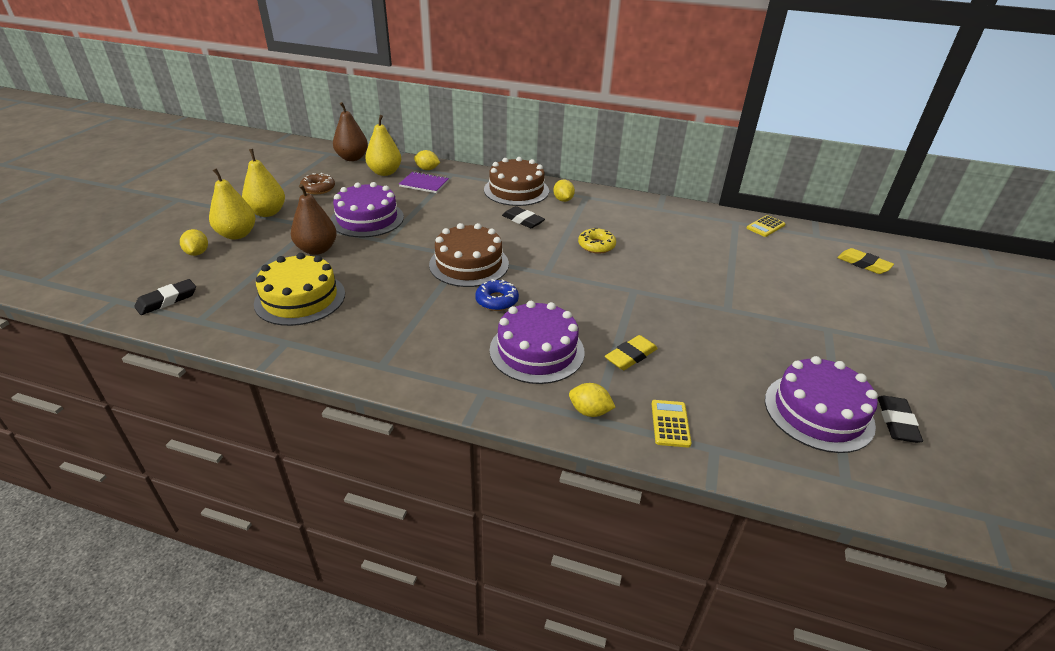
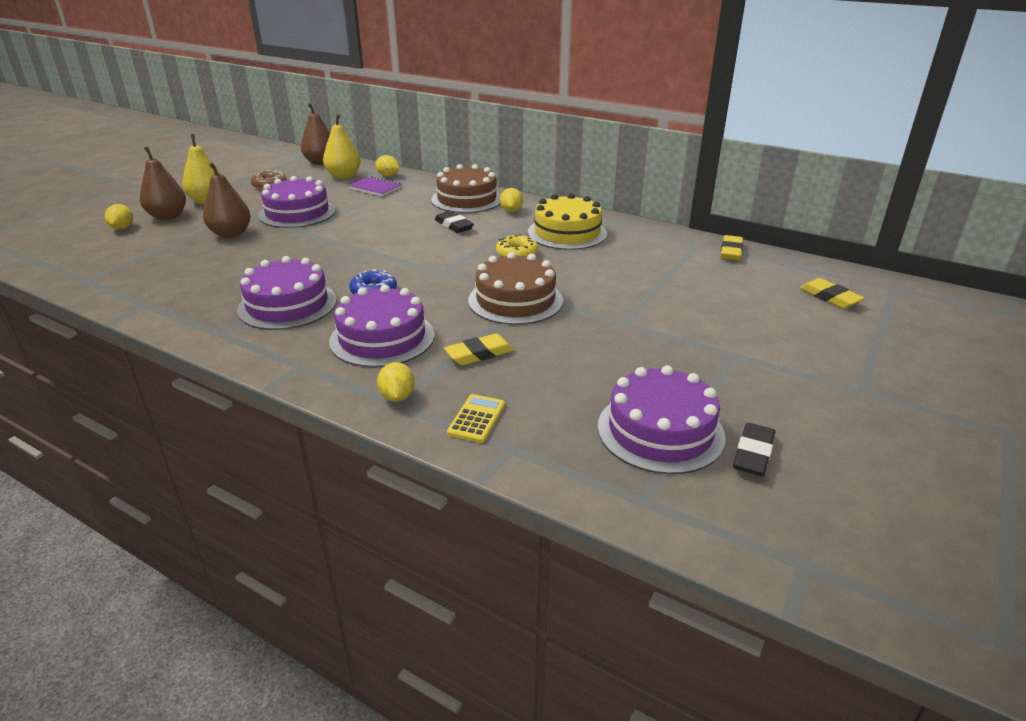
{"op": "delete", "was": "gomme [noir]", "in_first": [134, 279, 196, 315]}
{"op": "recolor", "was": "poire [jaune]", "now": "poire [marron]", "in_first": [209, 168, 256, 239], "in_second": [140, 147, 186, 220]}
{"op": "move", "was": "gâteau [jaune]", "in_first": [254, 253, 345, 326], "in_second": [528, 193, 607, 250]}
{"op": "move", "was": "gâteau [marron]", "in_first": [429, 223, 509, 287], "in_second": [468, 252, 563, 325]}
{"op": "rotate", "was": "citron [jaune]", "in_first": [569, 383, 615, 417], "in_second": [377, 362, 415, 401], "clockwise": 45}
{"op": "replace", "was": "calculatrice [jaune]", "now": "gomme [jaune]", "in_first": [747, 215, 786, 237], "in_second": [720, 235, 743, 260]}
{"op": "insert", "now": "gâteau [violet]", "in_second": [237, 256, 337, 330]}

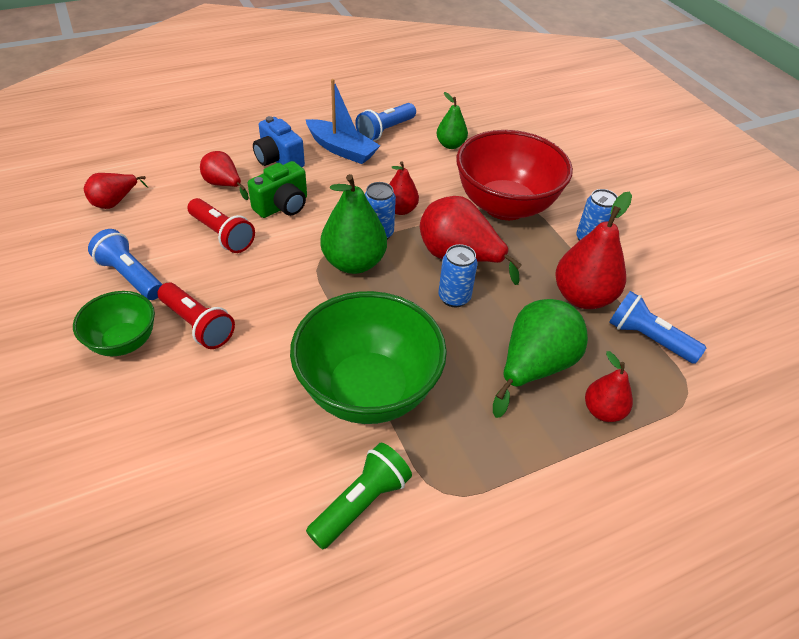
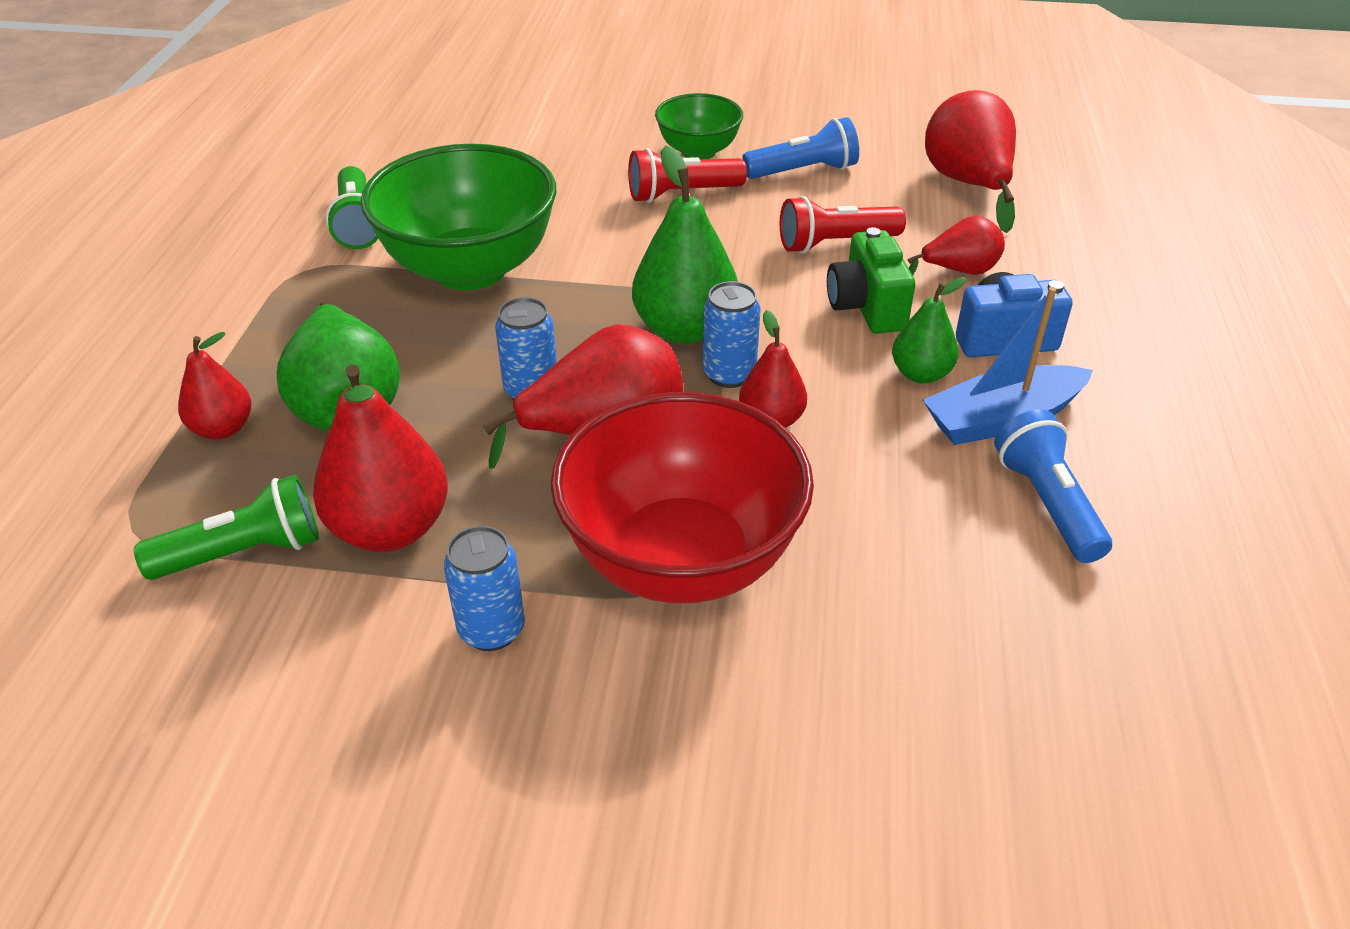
{"op": "resize", "was": "poire [rouge]", "in_first": [84, 173, 148, 209], "in_second": [925, 90, 1016, 233], "ratio": 1.71}
{"op": "move", "was": "poire [vert]", "in_first": [436, 92, 468, 149], "in_second": [892, 277, 966, 384]}
{"op": "recolor", "was": "lampe de poche [bleu]", "now": "lampe de poche [vert]", "in_first": [609, 291, 706, 364], "in_second": [134, 475, 319, 580]}

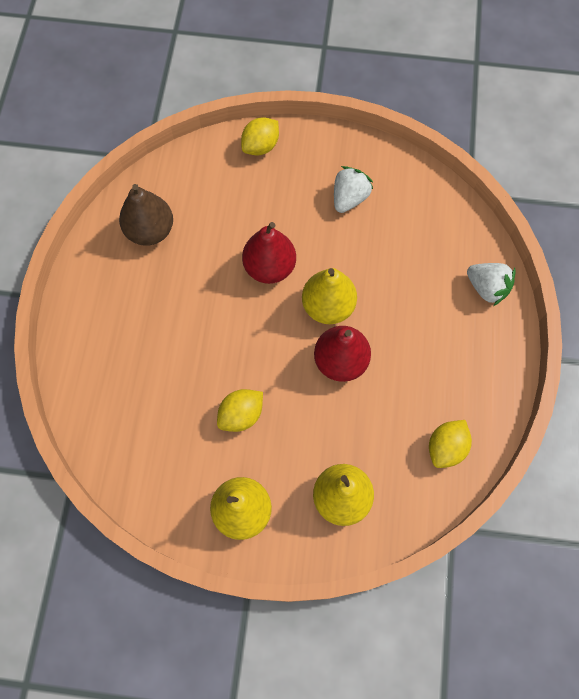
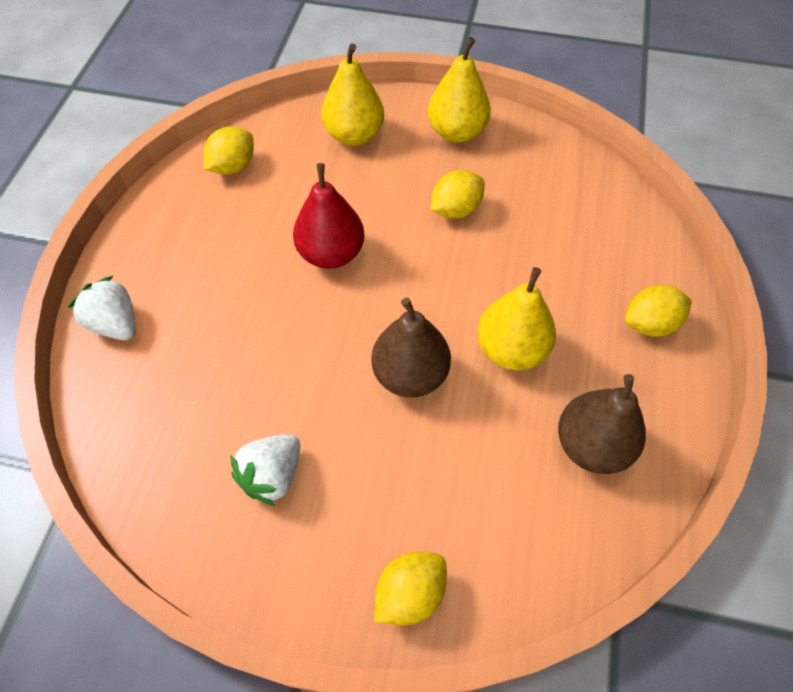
{"op": "recolor", "was": "poire [rouge]", "now": "poire [marron]", "in_first": [242, 222, 296, 284], "in_second": [371, 298, 451, 398]}
{"op": "move", "was": "poire [jaune]", "in_first": [302, 268, 357, 324], "in_second": [477, 267, 556, 370]}
{"op": "insert", "now": "citron [jaune]", "in_second": [625, 285, 692, 337]}

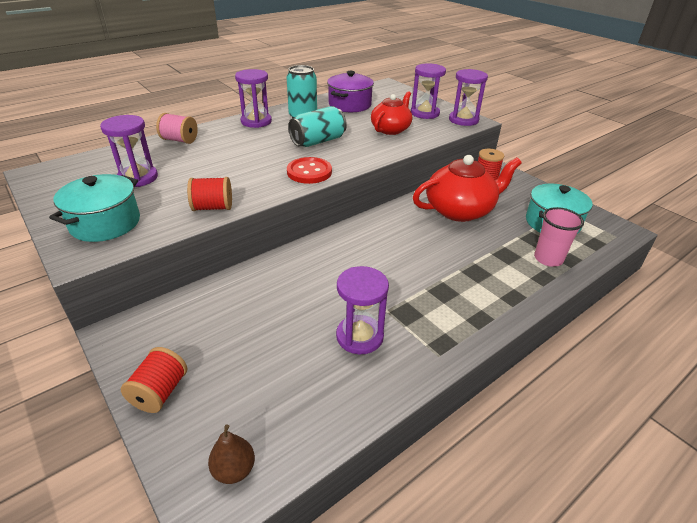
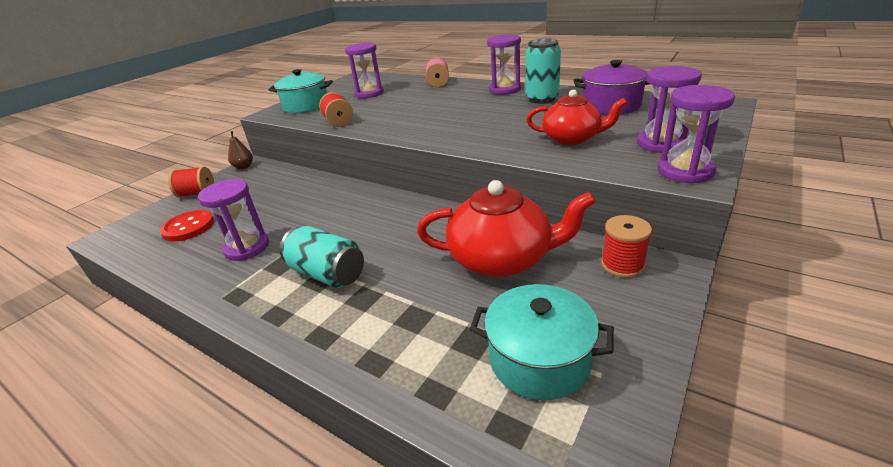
{"op": "move", "was": "poire [marron]", "in_first": [208, 425, 255, 484], "in_second": [228, 131, 253, 169]}
{"op": "move", "was": "bouton [rouge]", "in_first": [287, 157, 332, 184], "in_second": [160, 210, 214, 242]}
{"op": "move", "was": "canette [turquoise]", "in_first": [288, 106, 347, 147], "in_second": [280, 226, 364, 288]}
{"op": "rotate", "was": "théière [rouge]", "in_first": [413, 155, 521, 222], "in_second": [417, 180, 596, 277], "clockwise": -45}
{"op": "delete", "was": "gobelet [rose]", "in_first": [534, 207, 584, 267]}

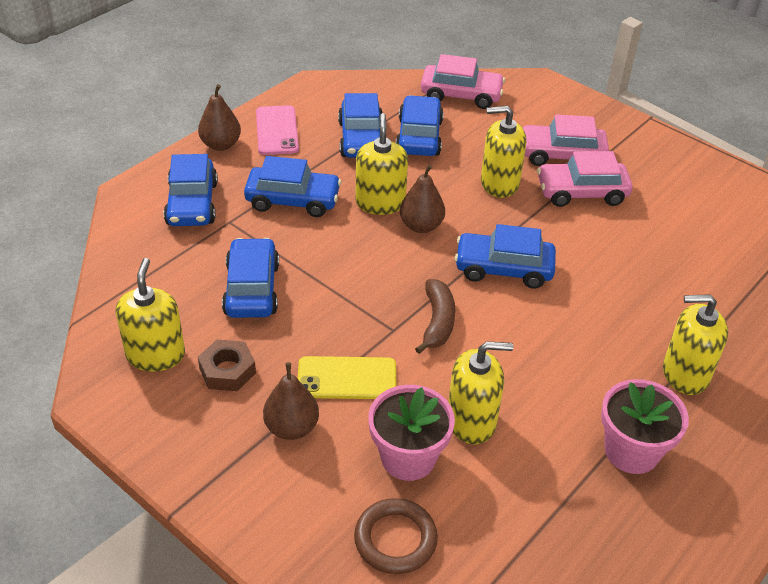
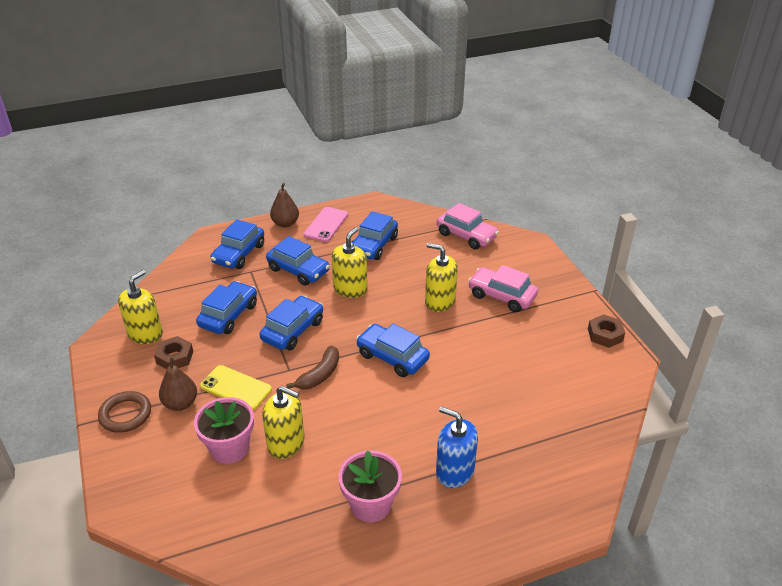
{"op": "move", "was": "anneau [marron]", "in_first": [354, 498, 438, 574], "in_second": [98, 391, 151, 433]}
{"op": "move", "was": "voiture [bleu]", "in_first": [396, 95, 444, 156], "in_second": [260, 296, 323, 350]}
{"op": "delete", "was": "poire [marron]", "in_first": [400, 165, 445, 233]}
{"op": "delete", "was": "voiture [rose]", "in_first": [537, 151, 633, 207]}
{"op": "recolor", "was": "distributeur de savon [jaune]", "now": "distributeur de savon [bleu]", "in_first": [663, 294, 728, 395], "in_second": [436, 406, 478, 488]}
{"op": "insert", "now": "écrou [marron]", "in_second": [588, 314, 625, 348]}

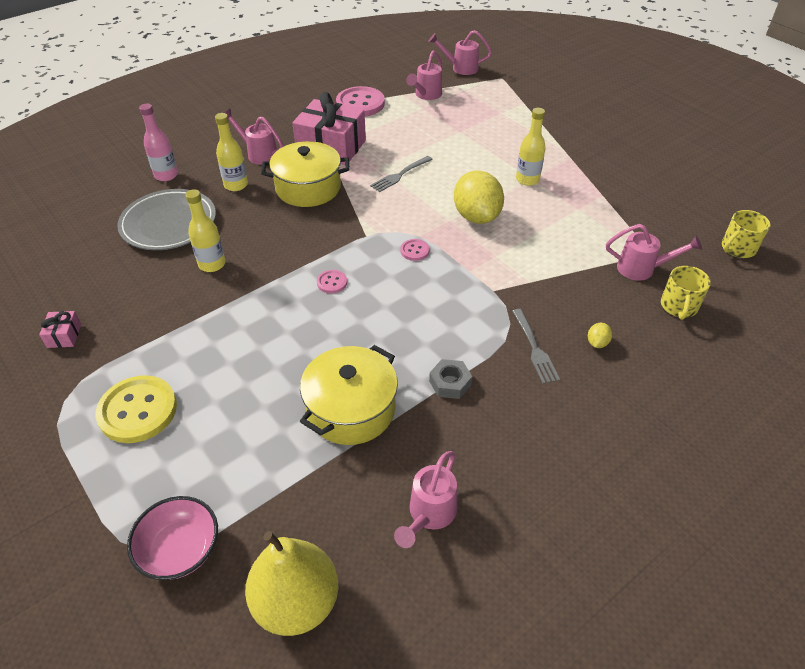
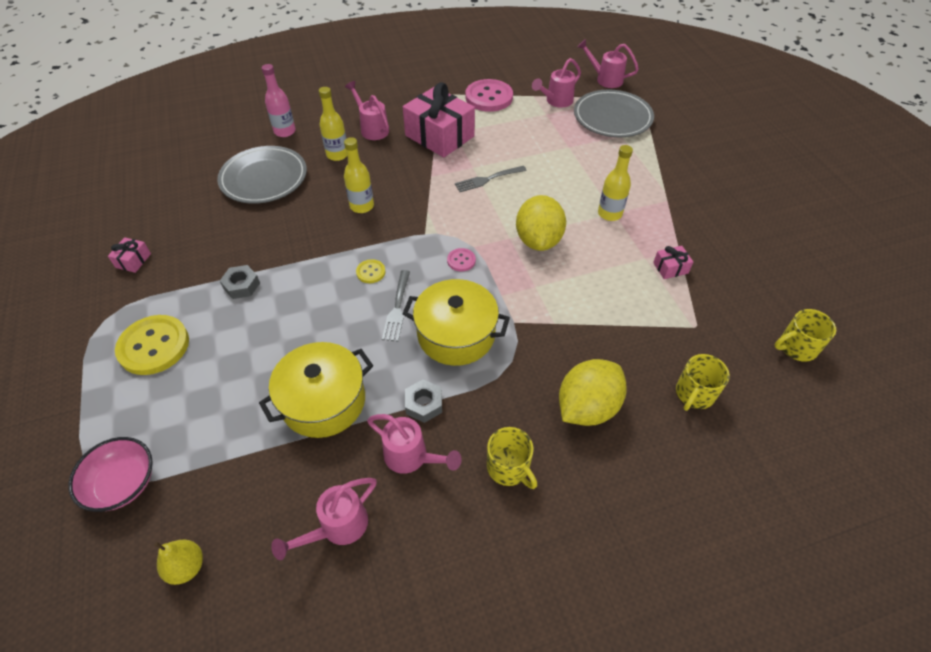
{"op": "move", "was": "bouteille [jaune]", "in_first": [185, 189, 226, 272], "in_second": [344, 137, 374, 213]}
{"op": "resize", "was": "poire [jaune]", "in_first": [245, 531, 338, 636], "in_second": [154, 540, 203, 585], "ratio": 0.52}
{"op": "move", "was": "marmite [jaune]", "in_first": [261, 141, 350, 207], "in_second": [402, 279, 510, 366]}
{"op": "recolor", "was": "bouton [rose]", "now": "bouton [jaune]", "in_first": [317, 270, 347, 293], "in_second": [356, 259, 385, 283]}
{"op": "move", "was": "fourchette [gris]", "in_first": [512, 309, 560, 384], "in_second": [382, 270, 410, 342]}
{"op": "resize", "was": "citron [jaune]", "in_first": [588, 323, 612, 348], "in_second": [559, 359, 626, 426], "ratio": 2.46}
{"op": "move", "was": "arrosoir [rose]", "in_first": [606, 224, 702, 281], "in_second": [367, 414, 462, 474]}
{"op": "insert", "now": "écrou [gris]", "in_second": [220, 265, 260, 299]}
{"op": "insert", "now": "tasse [jaune]", "in_second": [487, 427, 537, 489]}
{"op": "insert", "now": "assiette [gris]", "in_second": [574, 90, 654, 137]}
{"op": "insert", "now": "cadeau [rose]", "in_second": [653, 246, 693, 279]}

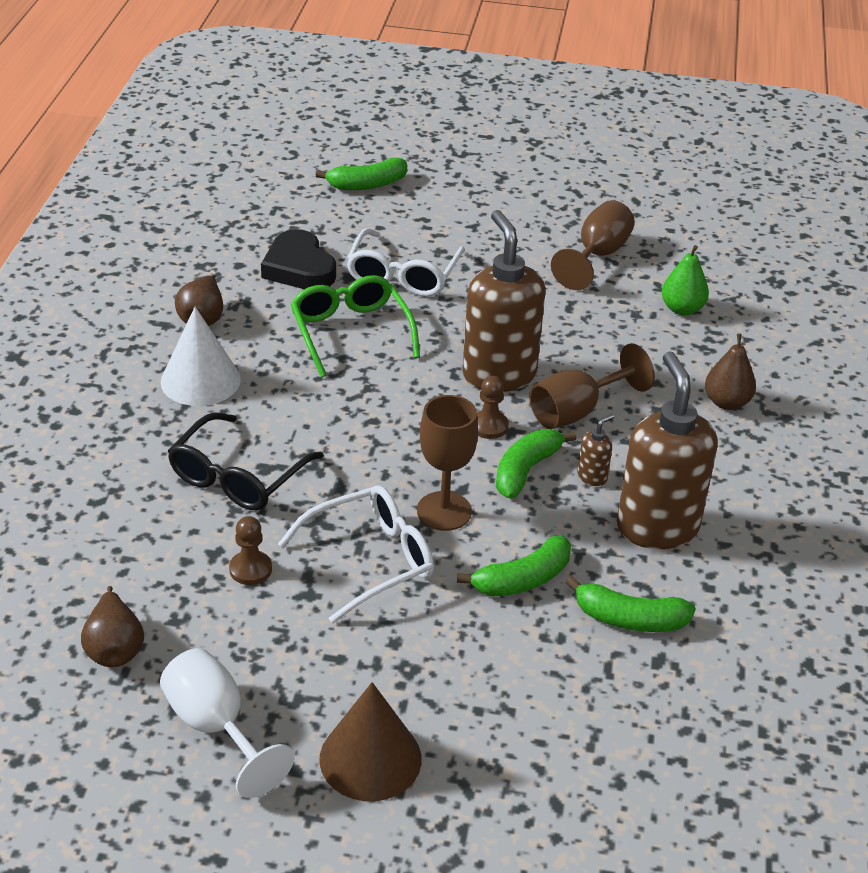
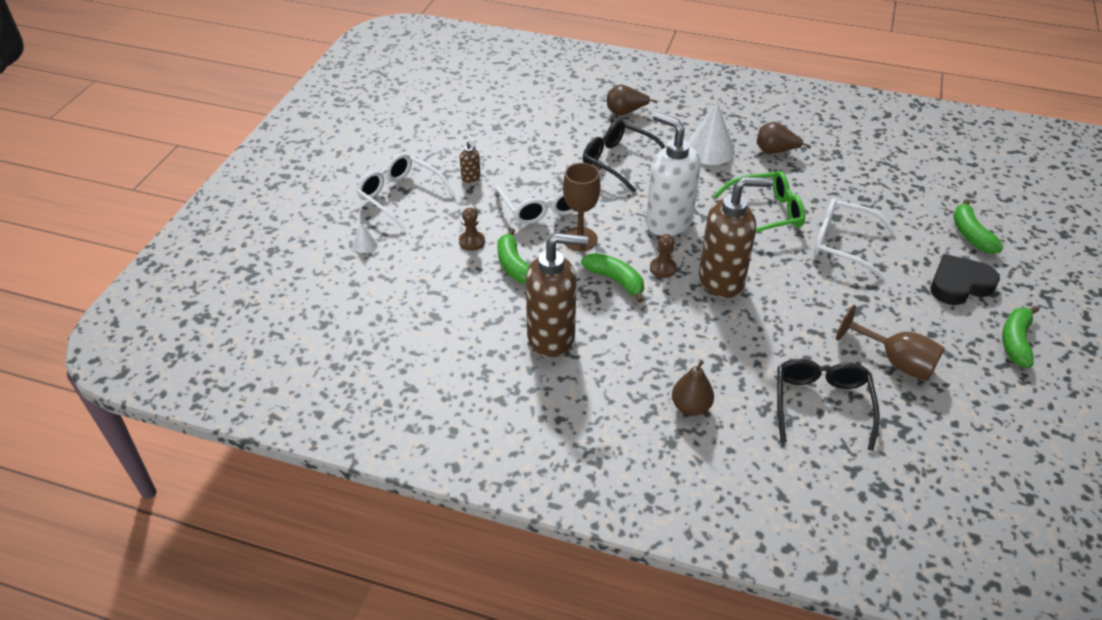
{"op": "move", "was": "poire [marron]", "in_first": [81, 586, 144, 667], "in_second": [607, 85, 658, 116]}
{"op": "delete", "was": "verre à pied [blanc]", "in_first": [160, 648, 294, 798]}
{"op": "move", "was": "pion [marron]", "in_first": [229, 516, 272, 585], "in_second": [459, 208, 485, 251]}
{"op": "move", "was": "cœur [noir]", "in_first": [261, 229, 336, 289], "in_second": [930, 254, 1000, 305]}
{"op": "replace", "was": "cône [marron]", "now": "lunettes [blanc]", "in_first": [319, 682, 422, 801], "in_second": [356, 153, 455, 231]}
{"op": "delete", "was": "verre à pied [marron]", "in_first": [529, 343, 655, 429]}
{"op": "move", "was": "banane [vert]", "in_first": [566, 576, 696, 632], "in_second": [1002, 306, 1039, 368]}
{"op": "move", "was": "distributeur de savon [marron]", "in_first": [578, 414, 614, 486], "in_second": [460, 141, 481, 183]}
{"op": "replace", "was": "poire [vert]", "now": "lunettes [noir]", "in_first": [661, 245, 709, 315], "in_second": [777, 359, 880, 451]}
{"op": "insert", "now": "cône [blanc]", "in_second": [352, 223, 378, 253]}
{"op": "insert", "now": "distributeur de savon [blanc]", "in_second": [646, 112, 700, 236]}

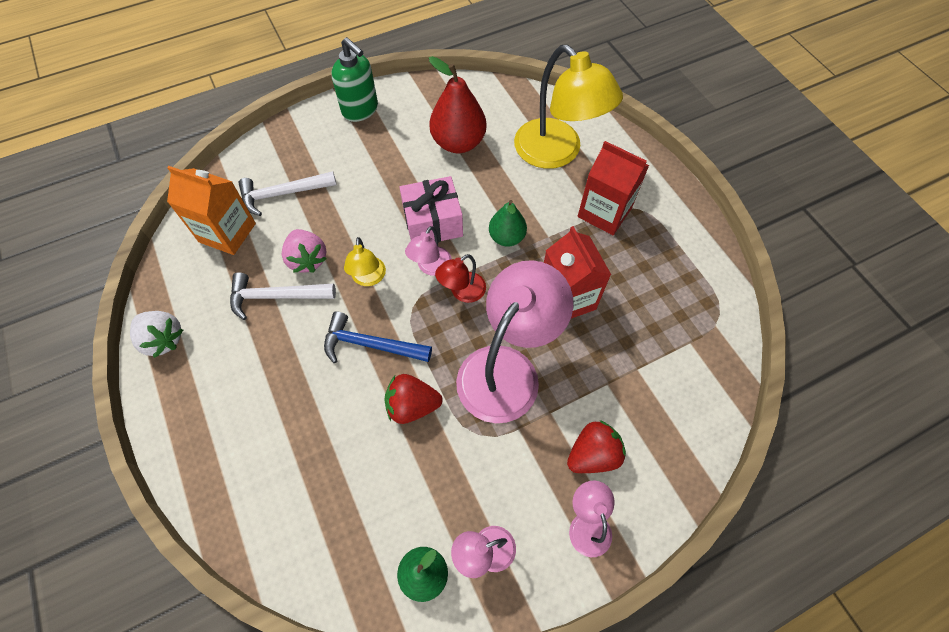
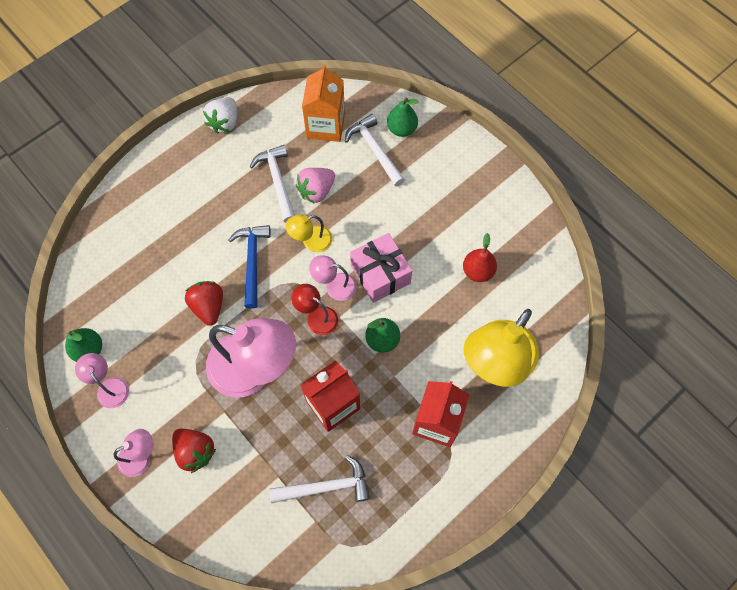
{"op": "delete", "was": "distributeur de savon [vert]", "in_first": [331, 37, 378, 122]}
{"op": "resize", "was": "poire [rouge]", "in_first": [429, 56, 487, 153], "in_second": [463, 233, 497, 282], "ratio": 0.62}
{"op": "insert", "now": "marteau [blanc]", "in_second": [269, 455, 370, 503]}
{"op": "insert", "now": "poire [vert]", "in_second": [387, 98, 419, 137]}

